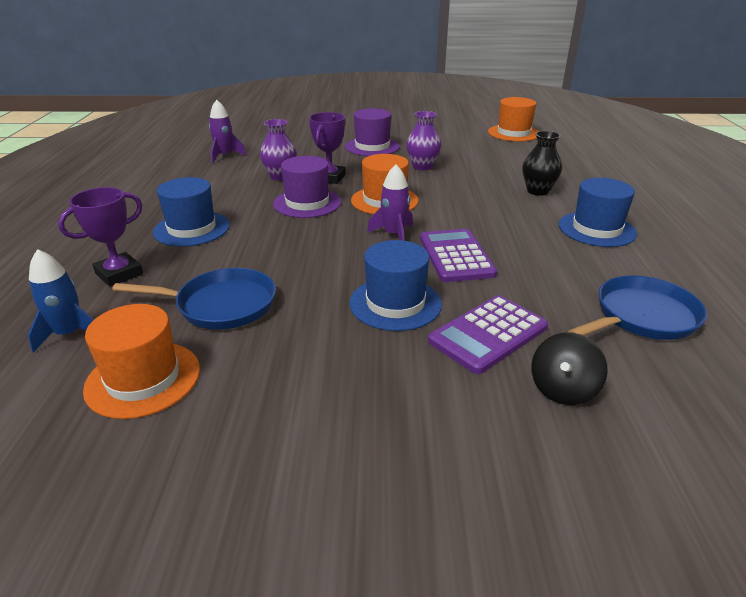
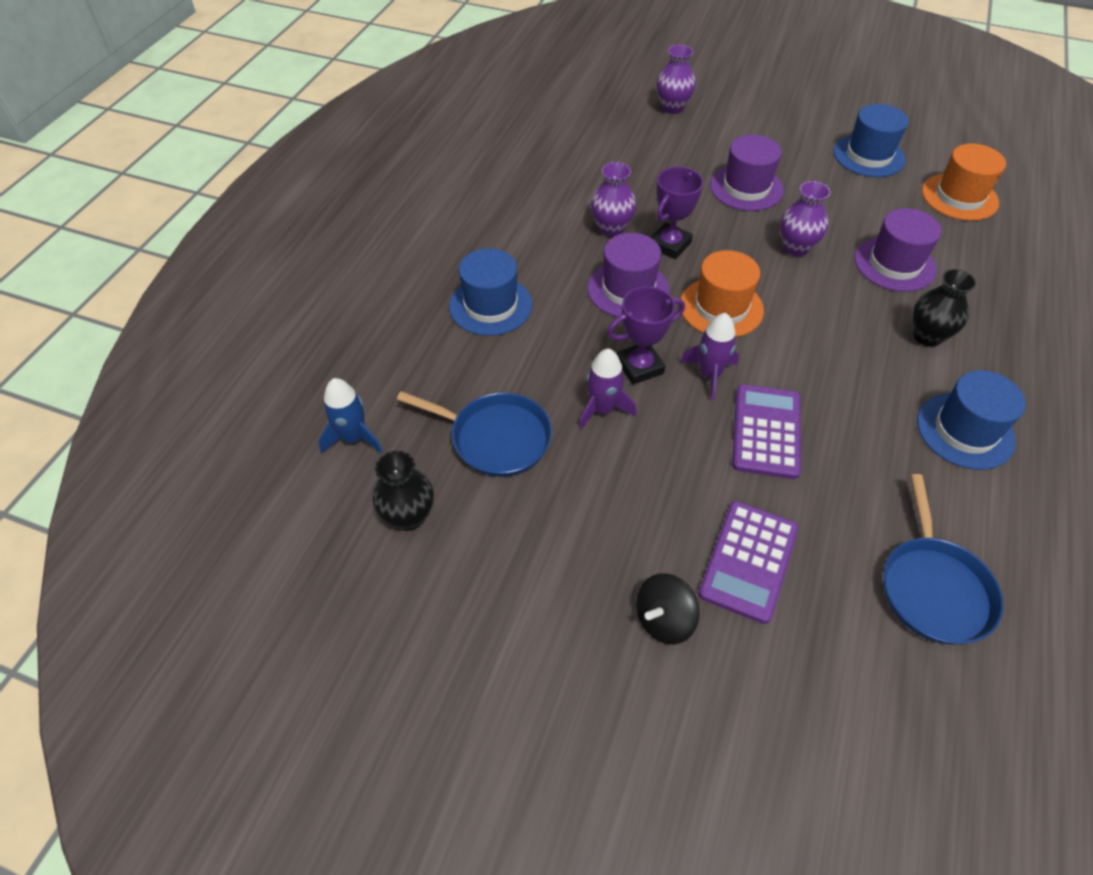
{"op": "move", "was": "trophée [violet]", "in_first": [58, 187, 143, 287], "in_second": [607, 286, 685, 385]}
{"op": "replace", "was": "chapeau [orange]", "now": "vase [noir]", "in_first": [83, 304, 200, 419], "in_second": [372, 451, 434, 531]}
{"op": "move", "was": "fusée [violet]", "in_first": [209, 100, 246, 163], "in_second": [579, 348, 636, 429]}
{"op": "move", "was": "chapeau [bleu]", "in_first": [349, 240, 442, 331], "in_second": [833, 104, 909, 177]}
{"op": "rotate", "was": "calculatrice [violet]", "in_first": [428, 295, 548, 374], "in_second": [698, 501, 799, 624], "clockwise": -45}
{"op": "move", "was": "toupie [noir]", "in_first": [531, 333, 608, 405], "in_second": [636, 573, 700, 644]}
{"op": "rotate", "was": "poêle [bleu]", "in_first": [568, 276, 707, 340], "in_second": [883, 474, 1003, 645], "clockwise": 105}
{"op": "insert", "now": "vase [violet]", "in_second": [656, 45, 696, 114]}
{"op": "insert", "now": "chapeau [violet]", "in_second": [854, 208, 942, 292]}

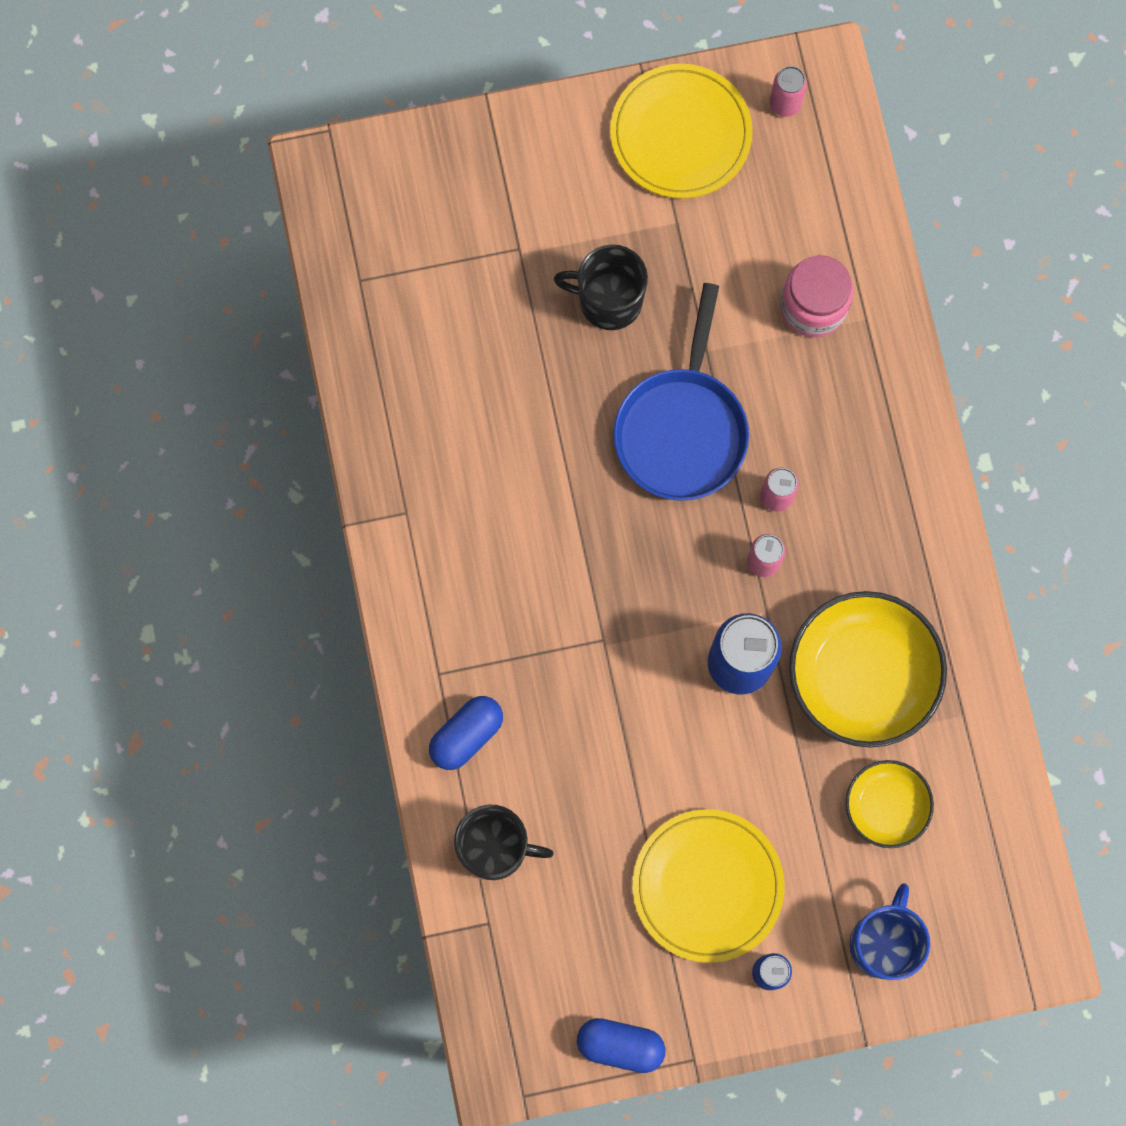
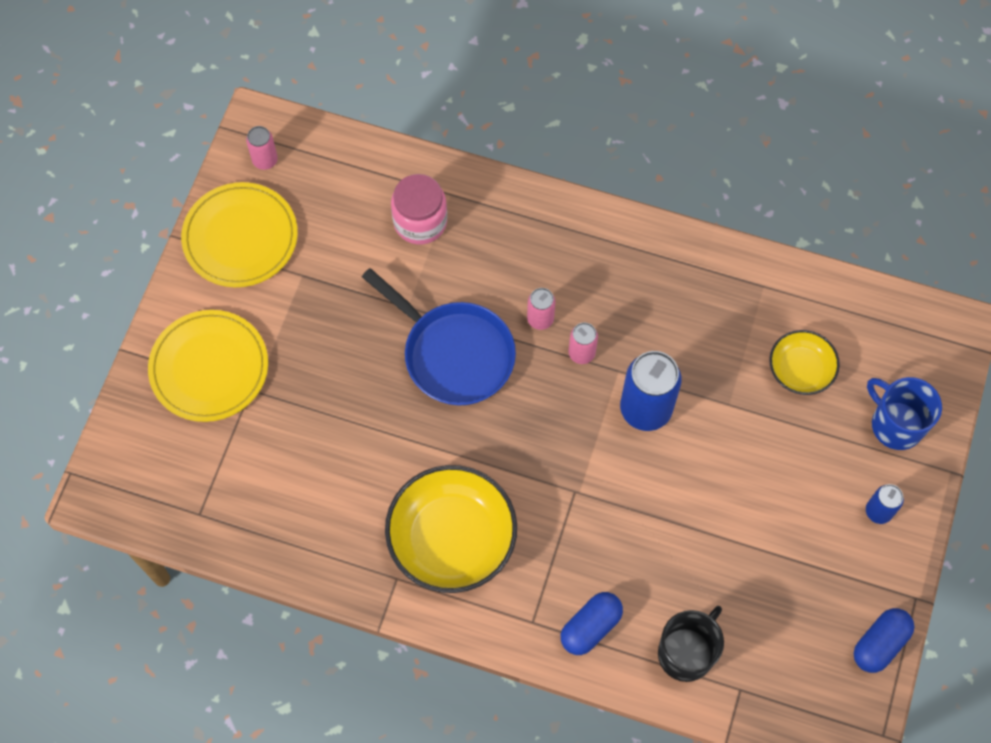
{"op": "rotate", "was": "gélule [bleu]", "in_first": [429, 696, 503, 770], "in_second": [561, 592, 623, 655], "clockwise": 60}
{"op": "delete", "was": "tasse [noir]", "in_first": [554, 244, 648, 330]}
{"op": "move", "was": "assiette [jaune]", "in_first": [633, 809, 784, 963], "in_second": [148, 310, 268, 422]}
{"op": "move", "was": "bol [jaune]", "in_first": [789, 591, 947, 748], "in_second": [385, 465, 517, 593]}

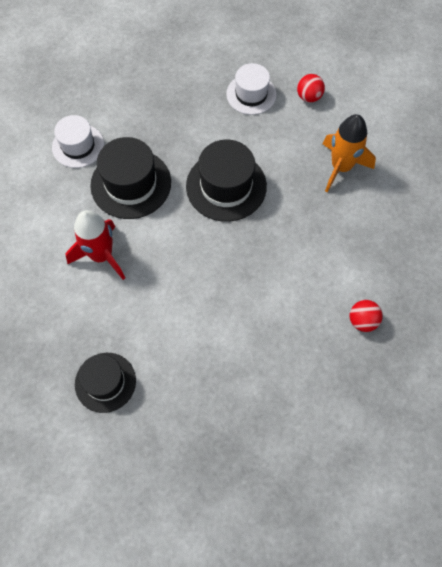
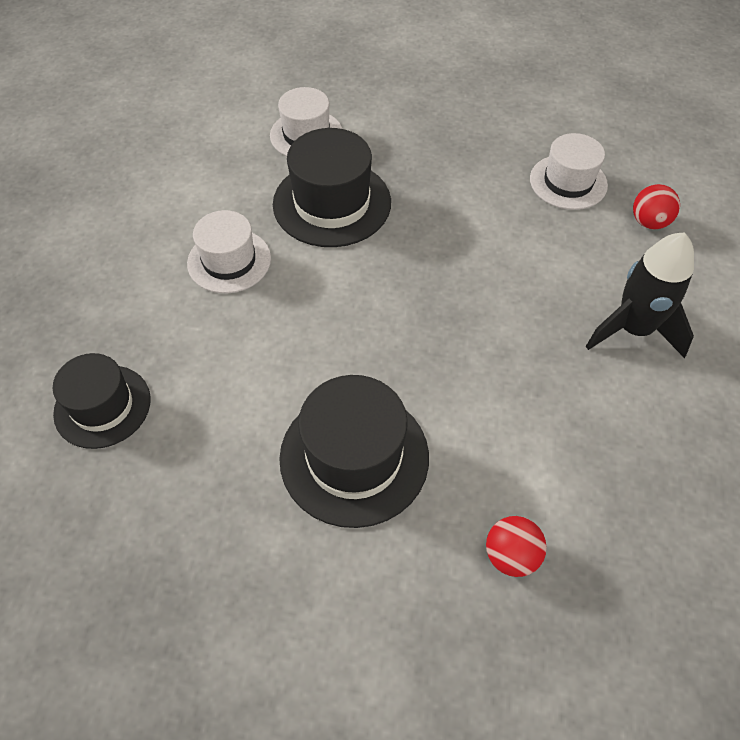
{"op": "replace", "was": "fusée [rouge]", "now": "chapeau [blanc]", "in_first": [65, 210, 125, 280], "in_second": [187, 210, 271, 293]}
{"op": "move", "was": "chapeau [noir]", "in_first": [186, 140, 267, 222], "in_second": [279, 375, 429, 528]}
{"op": "recolor", "was": "fusée [orange]", "now": "fusée [noir]", "in_first": [323, 114, 376, 192], "in_second": [586, 232, 694, 358]}

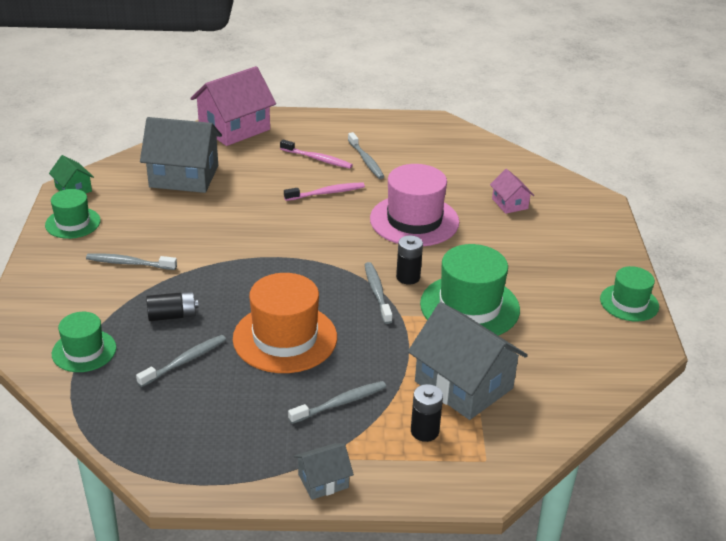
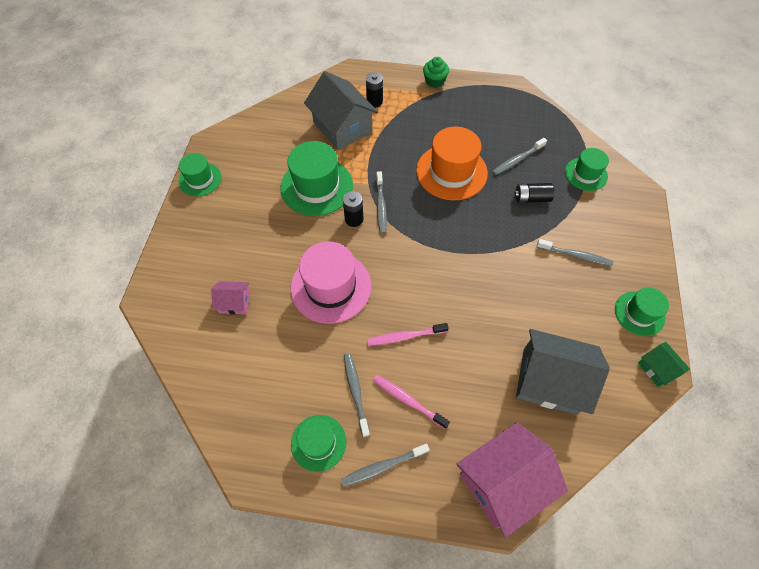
{"op": "move", "was": "brosse à dents [gris]", "in_first": [288, 381, 386, 424], "in_second": [341, 444, 430, 487]}
{"op": "replace", "was": "maison [gris]", "now": "muffin [vert]", "in_first": [294, 443, 354, 500], "in_second": [423, 57, 449, 88]}
{"op": "rotate", "was": "maison [rose]", "in_first": [490, 169, 534, 214], "in_second": [211, 281, 250, 314], "clockwise": -75}
{"op": "insert", "now": "chapeau [vert]", "in_second": [291, 415, 346, 472]}

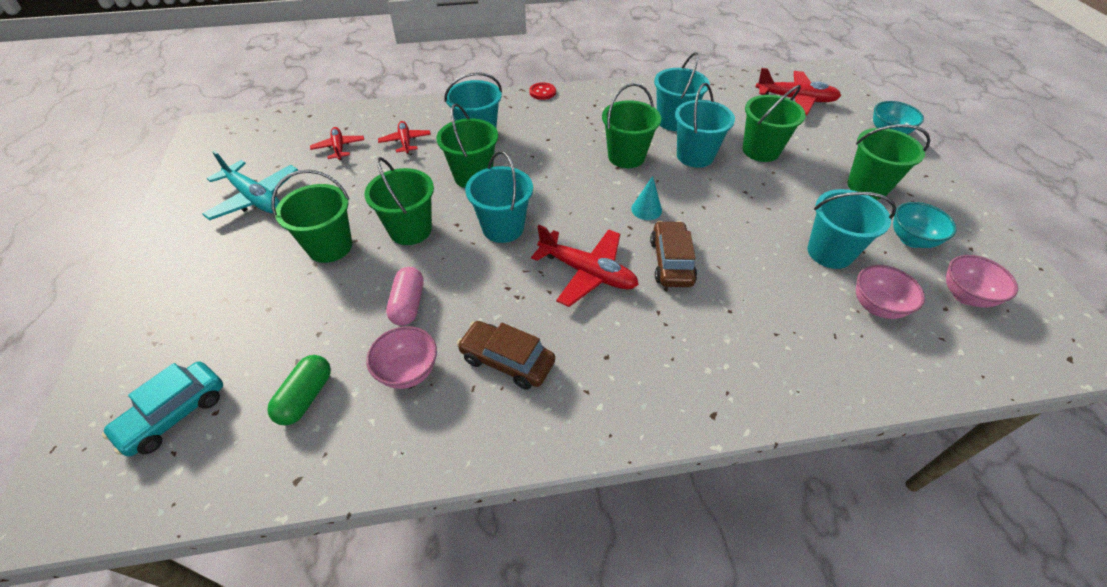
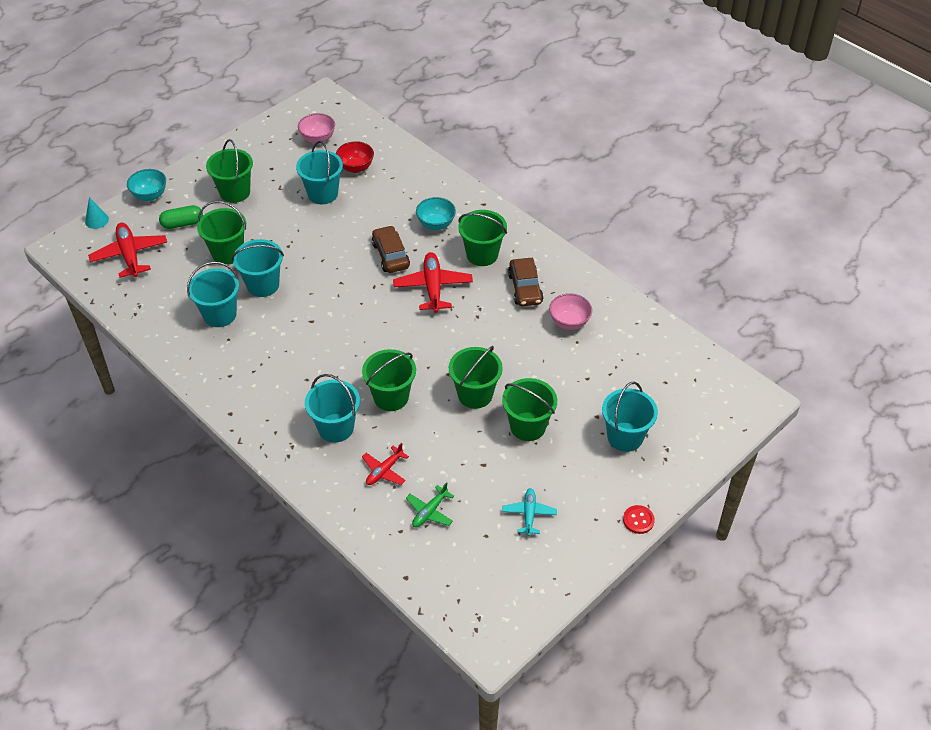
{"op": "delete", "was": "voiture [turquoise]", "in_first": [102, 361, 223, 457]}
{"op": "resize", "was": "avion [turquoise]", "in_first": [202, 151, 298, 220], "in_second": [502, 488, 557, 536], "ratio": 0.59}
{"op": "move", "was": "gélule [vert]", "in_first": [267, 355, 331, 425], "in_second": [159, 205, 203, 229]}
{"op": "recolor", "was": "avion [rouge]", "now": "avion [vert]", "in_first": [310, 127, 364, 160], "in_second": [406, 482, 454, 528]}
{"op": "delete", "was": "gélule [rose]", "in_first": [386, 267, 424, 326]}
{"op": "move", "was": "seau [turquoise]", "in_first": [465, 151, 533, 243], "in_second": [602, 382, 658, 452]}
{"op": "move", "was": "bouton [rouge]", "in_first": [529, 82, 556, 100], "in_second": [623, 505, 655, 534]}
{"op": "move", "was": "seau [vert]", "in_first": [602, 83, 661, 168], "in_second": [458, 210, 507, 266]}
{"op": "move", "was": "cône [turquoise]", "in_first": [631, 176, 662, 220], "in_second": [85, 197, 109, 229]}
{"op": "rotate", "was": "voiture [marron]", "in_first": [650, 221, 697, 287], "in_second": [372, 225, 410, 273], "clockwise": 105}
{"op": "recolor", "was": "bol [rose]", "now": "bol [rouge]", "in_first": [856, 265, 925, 319], "in_second": [336, 141, 374, 173]}
{"op": "move", "was": "bol [turquoise]", "in_first": [893, 202, 957, 248], "in_second": [416, 197, 456, 230]}

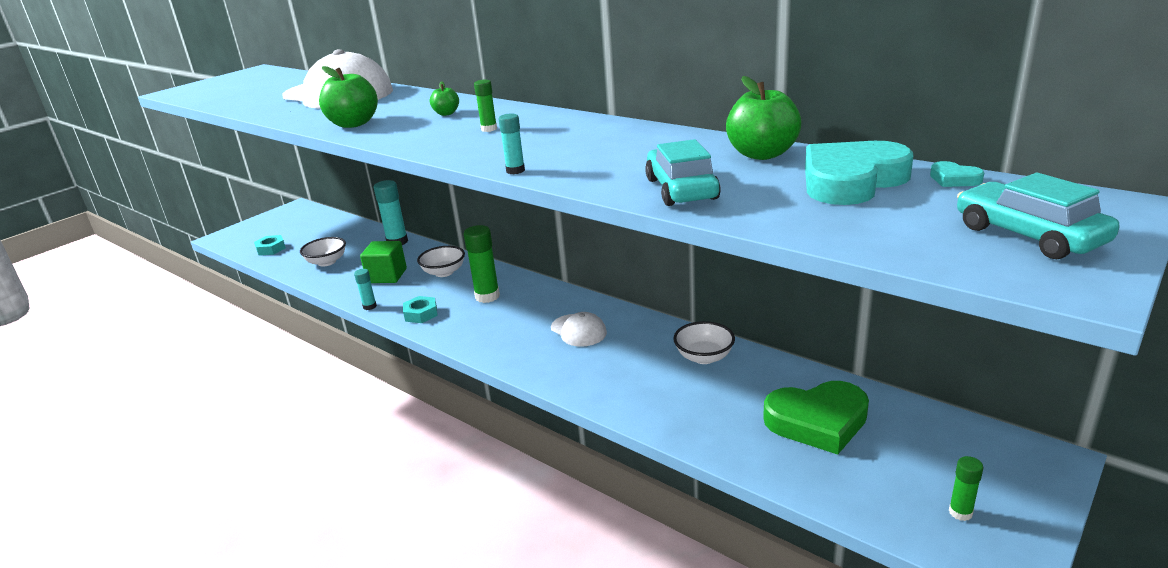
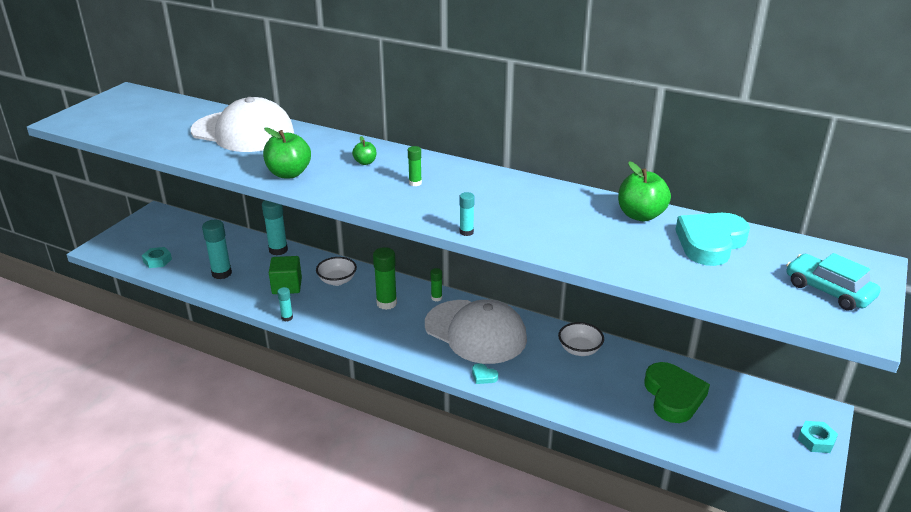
{"op": "replace", "was": "bol [blanc]", "now": "bâton de colle [turquoise]", "in_first": [300, 237, 346, 267], "in_second": [202, 220, 232, 279]}
{"op": "move", "was": "écrou [turquoise]", "in_first": [403, 296, 438, 323], "in_second": [798, 421, 838, 453]}
{"op": "resize", "was": "casquette [blanc]", "in_first": [551, 312, 607, 347], "in_second": [425, 299, 527, 364], "ratio": 2.19}
{"op": "delete", "was": "voiture [turquoise]", "in_first": [645, 139, 721, 206]}
{"op": "rotate", "was": "cœur [vert]", "in_first": [763, 381, 869, 455], "in_second": [644, 362, 710, 423], "clockwise": -75}
{"op": "move", "was": "cœur [turquoise]", "in_first": [930, 161, 984, 187], "in_second": [472, 363, 498, 384]}
{"op": "move", "was": "bâton de colle [vert]", "in_first": [949, 456, 984, 521], "in_second": [431, 268, 442, 302]}

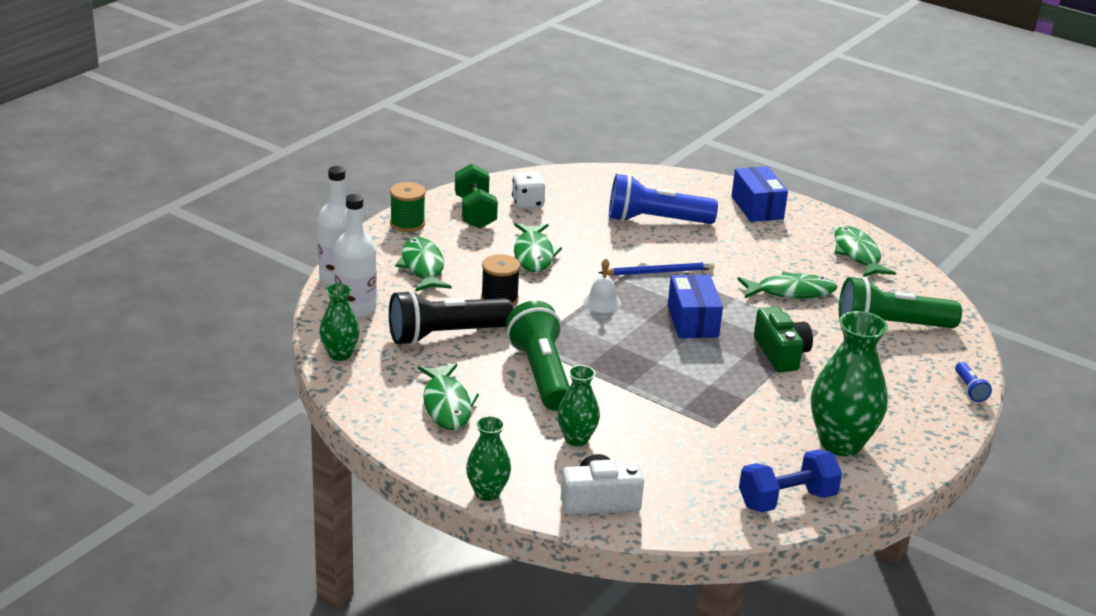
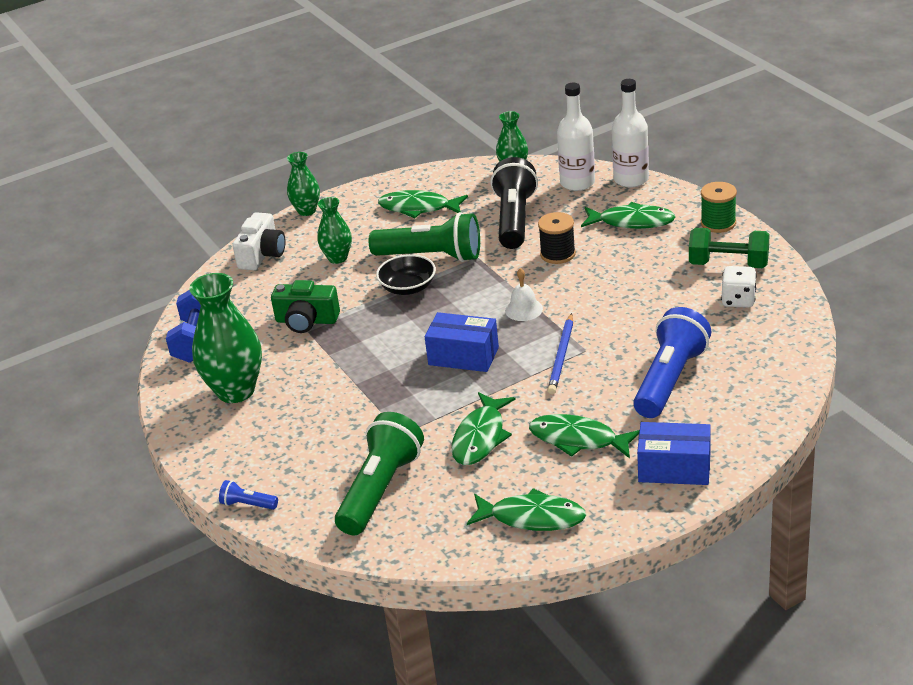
{"op": "move", "was": "poisson [vert]", "in_first": [514, 223, 562, 272], "in_second": [529, 414, 640, 458]}
{"op": "move", "was": "appareil photo [vert]", "in_first": [754, 306, 813, 372], "in_second": [271, 280, 340, 333]}
{"op": "insert", "now": "bol [noir]", "in_second": [376, 254, 436, 295]}

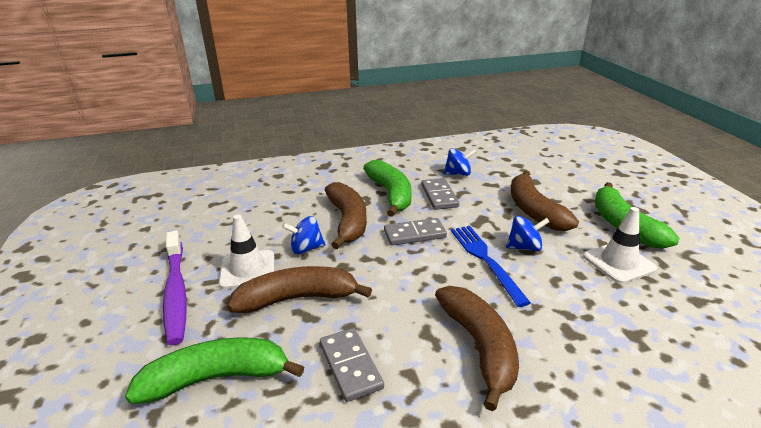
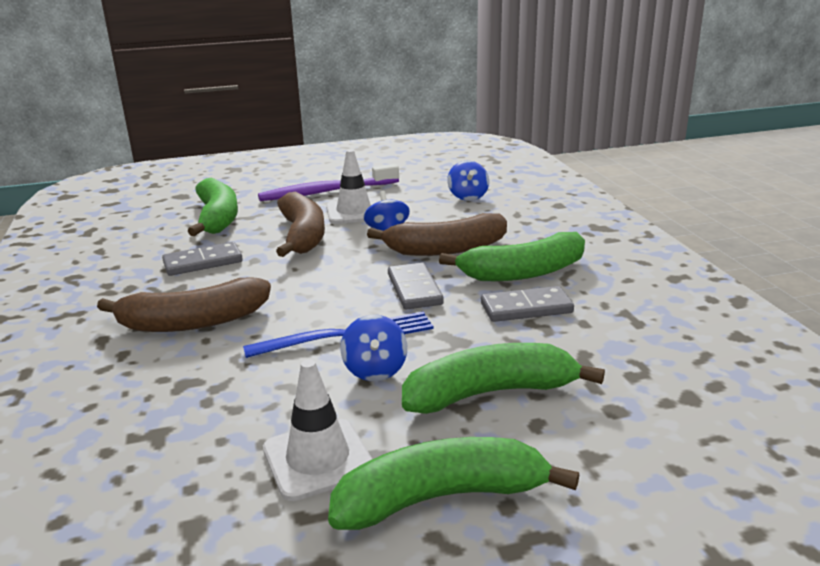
{"op": "move", "was": "toupie [bleu]", "in_first": [443, 148, 476, 176], "in_second": [447, 161, 489, 201]}
{"op": "recolor", "was": "banane [marron]", "now": "banane [vert]", "in_first": [511, 170, 579, 231], "in_second": [402, 343, 605, 414]}

